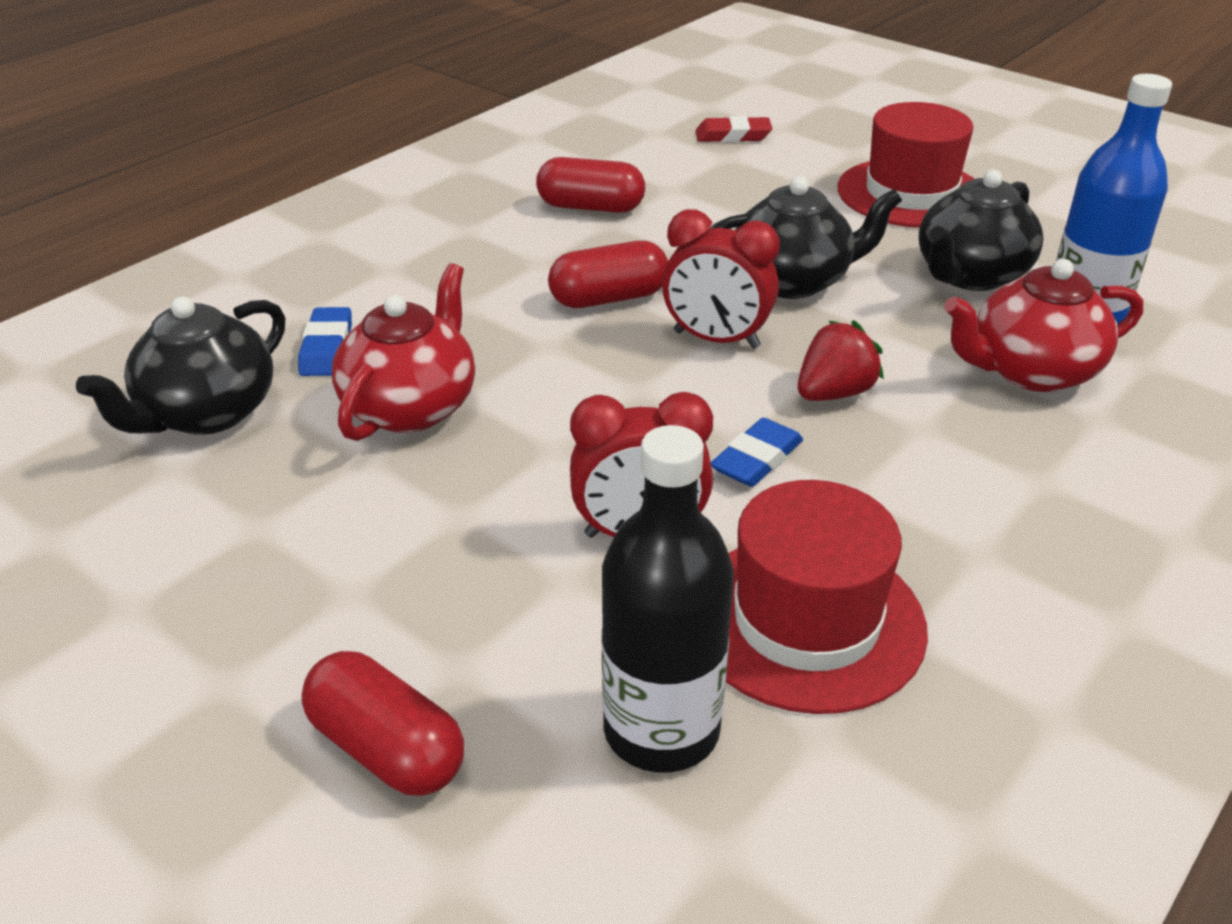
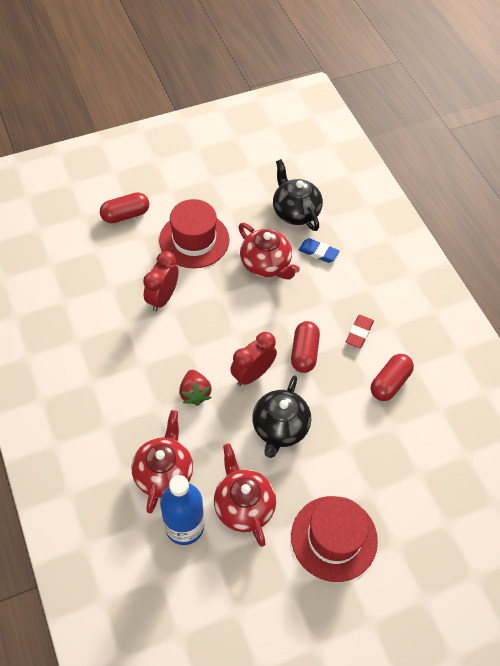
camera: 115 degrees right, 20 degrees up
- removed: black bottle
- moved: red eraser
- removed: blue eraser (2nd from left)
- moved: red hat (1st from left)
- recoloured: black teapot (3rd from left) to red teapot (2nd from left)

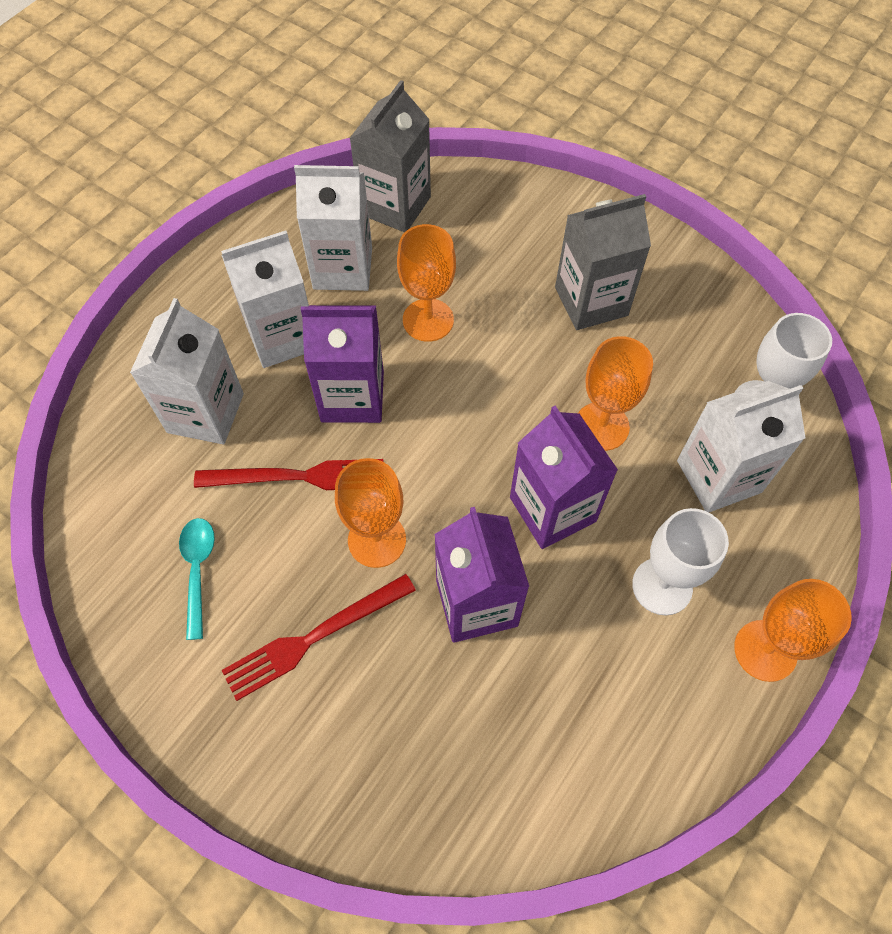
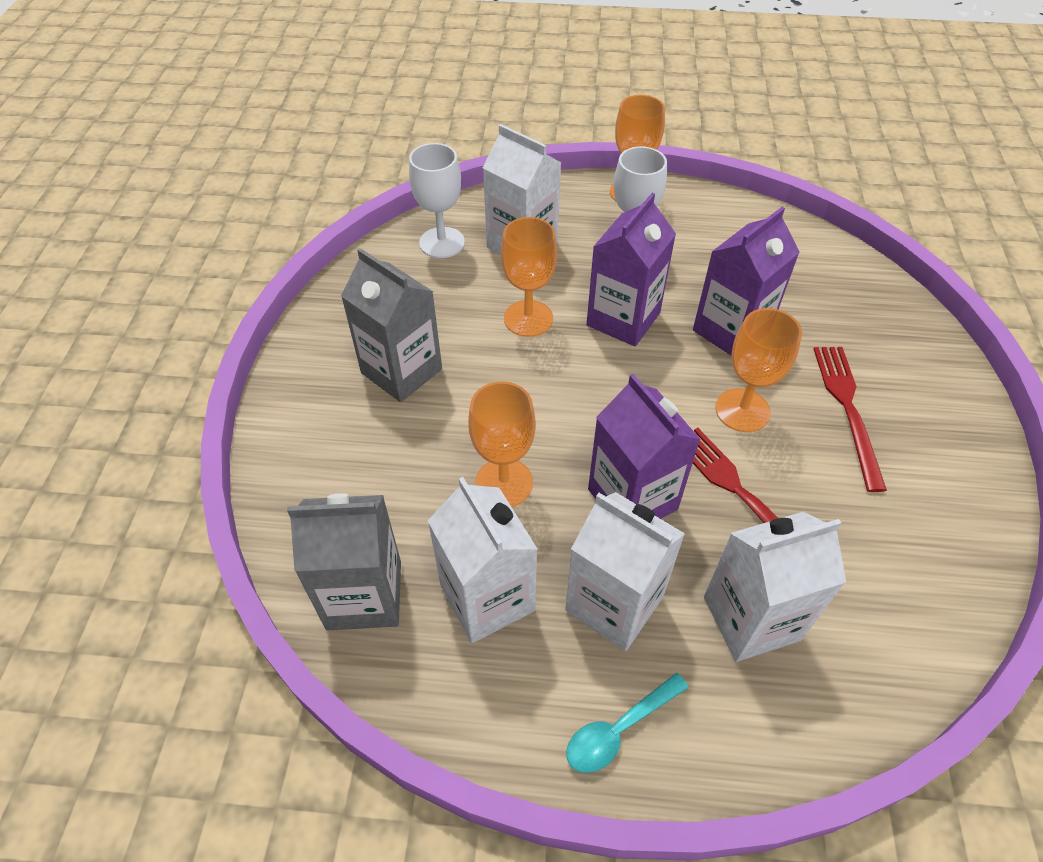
camera: 120 degrees left, 10 degrees down
- moved: turquoise spoon
- turned: red fork (2nd from left) 120 degrees counterclockwise

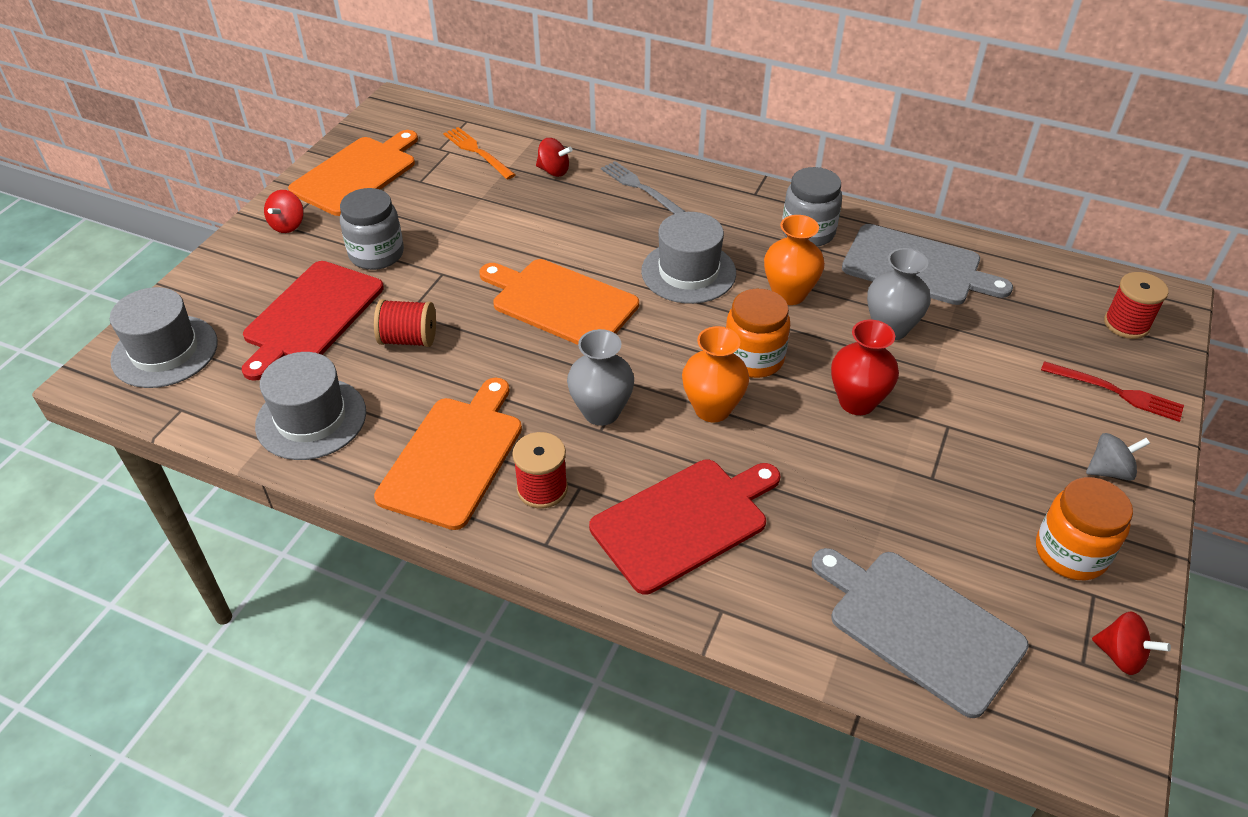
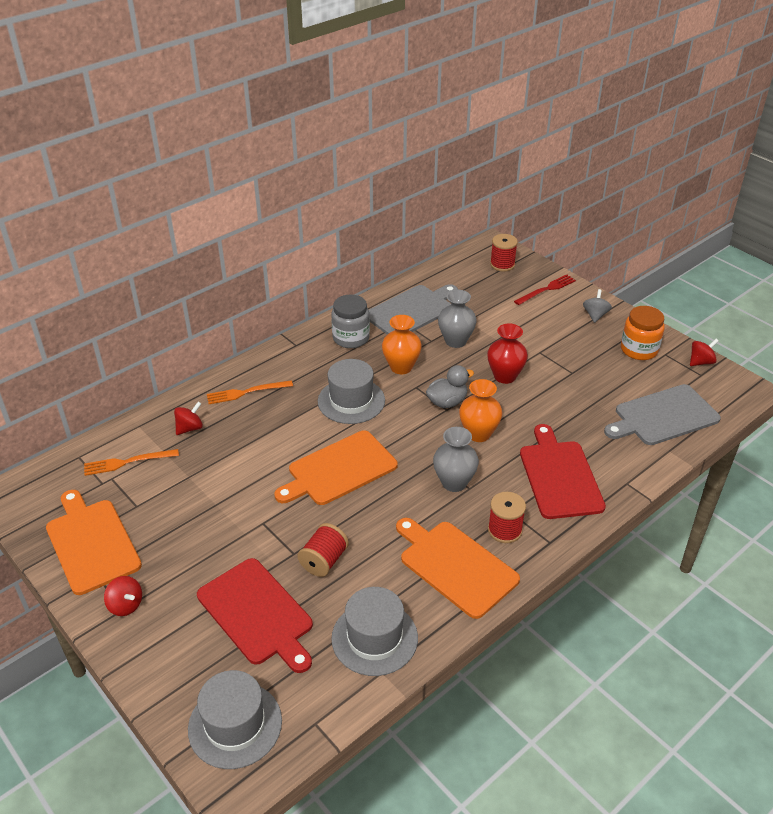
camera: 65 degrees left, 5 degrees down
- removed: grey jar (1st from left)
- recoloured: grey fork to orange fork (2nd from left)
- replaced: orange jar (1st from left) to grey duck

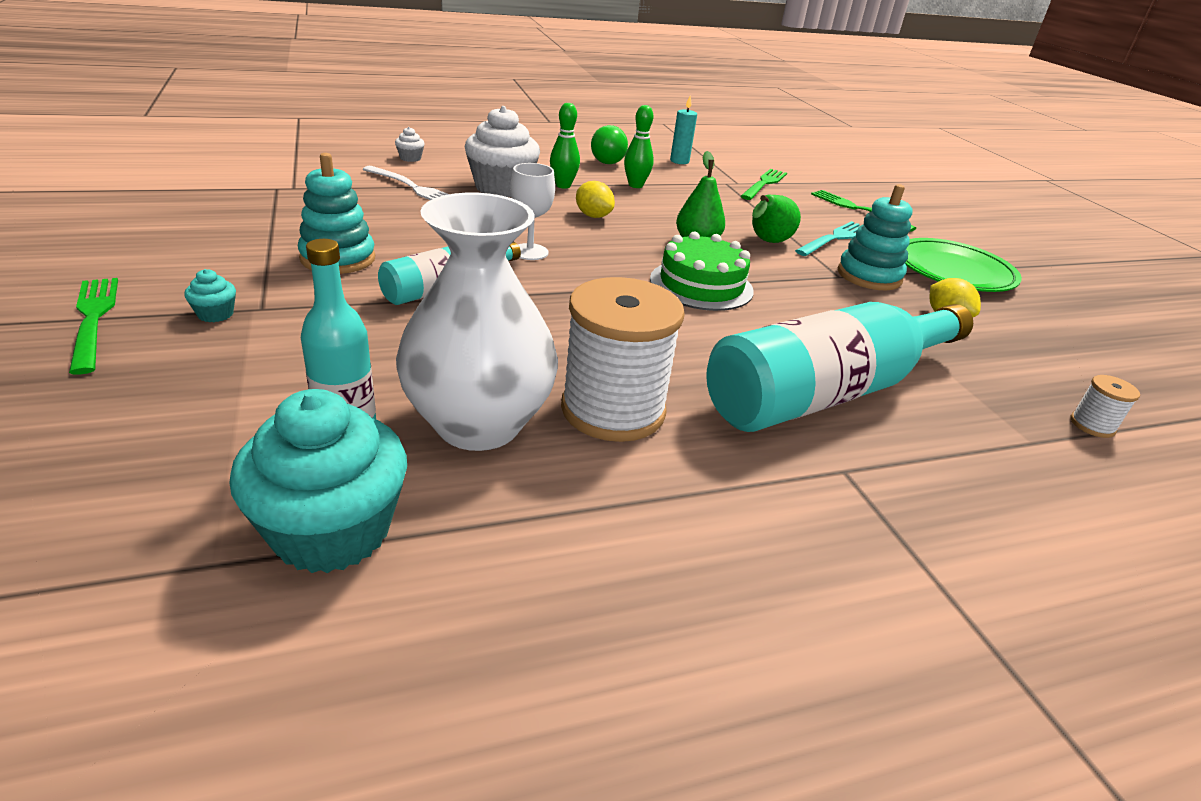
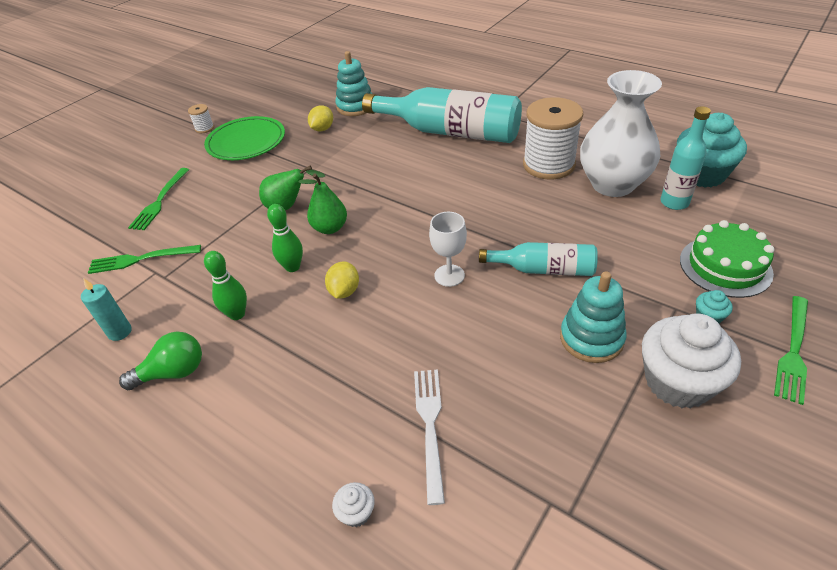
camera: 120 degrees left, 10 degrees up
- moved: white cupcake (2nd from left)
- moved: green bowling pin (1st from left in the first image) to green bowling pin (2nd from left)
- moved: green cake
- removed: turquoise fork
- moved: turquoise stacking toy (2nd from left in the first image) to turquoise stacking toy (1st from left)
- moved: white spool (2nd from left in the first image) to white spool (1st from left)

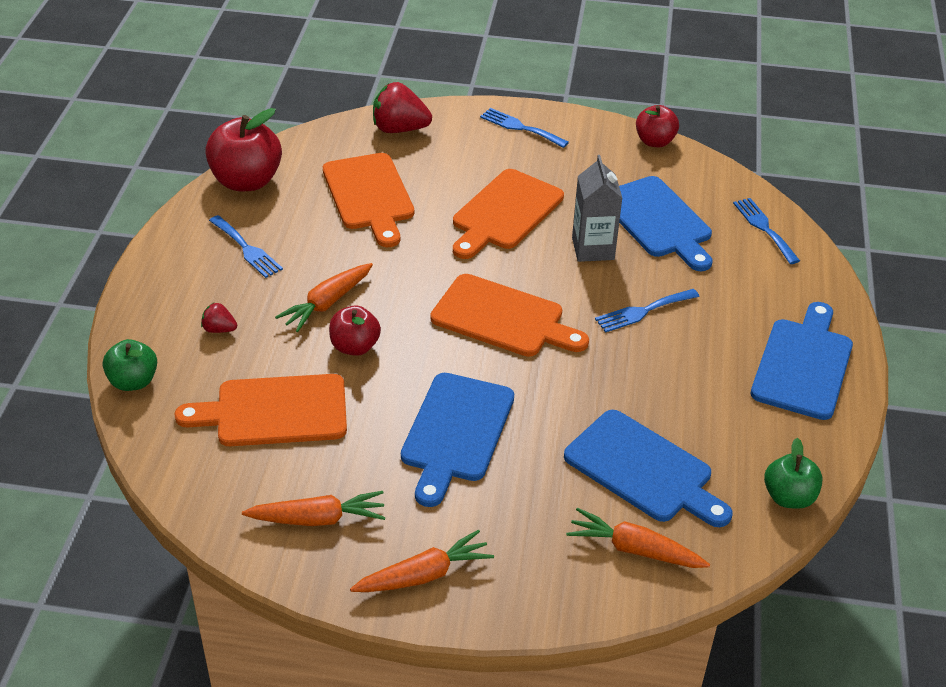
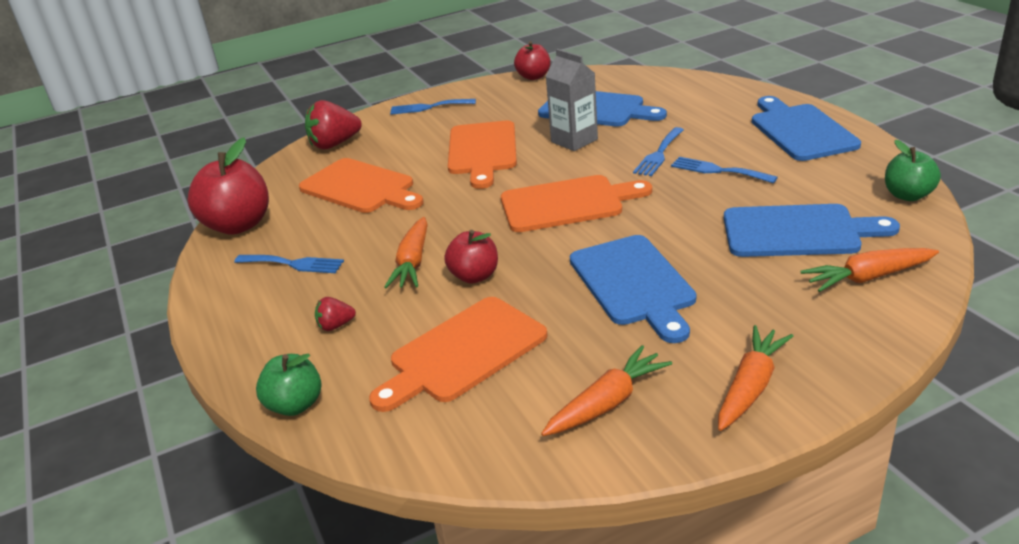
camera: 30 degrees left, 10 degrees down
- moved: blue fork (4th from left)

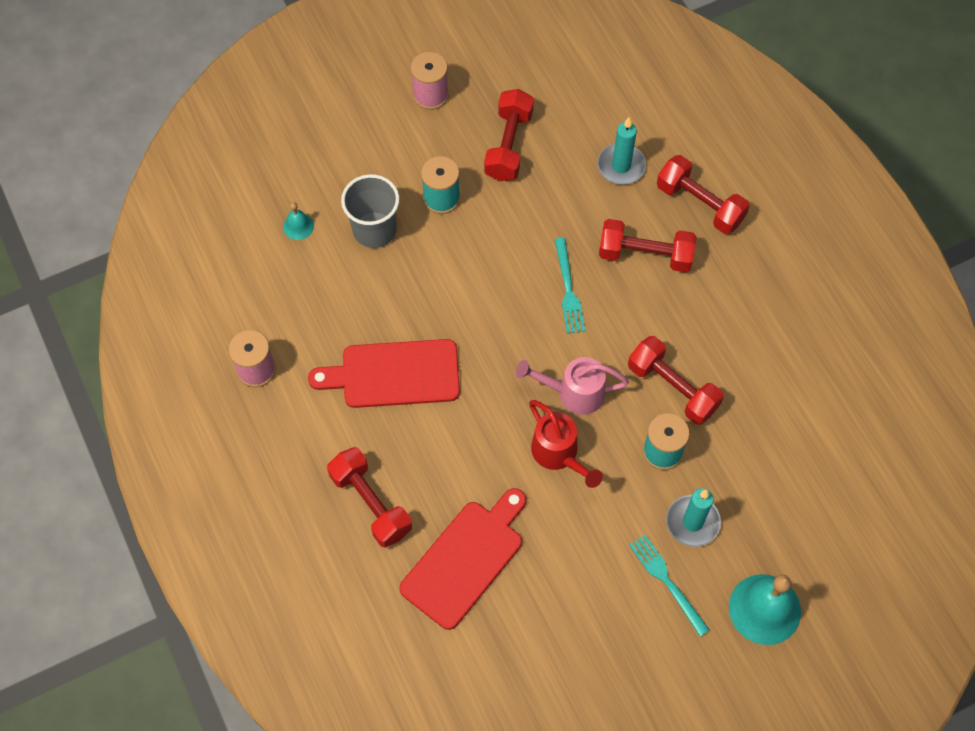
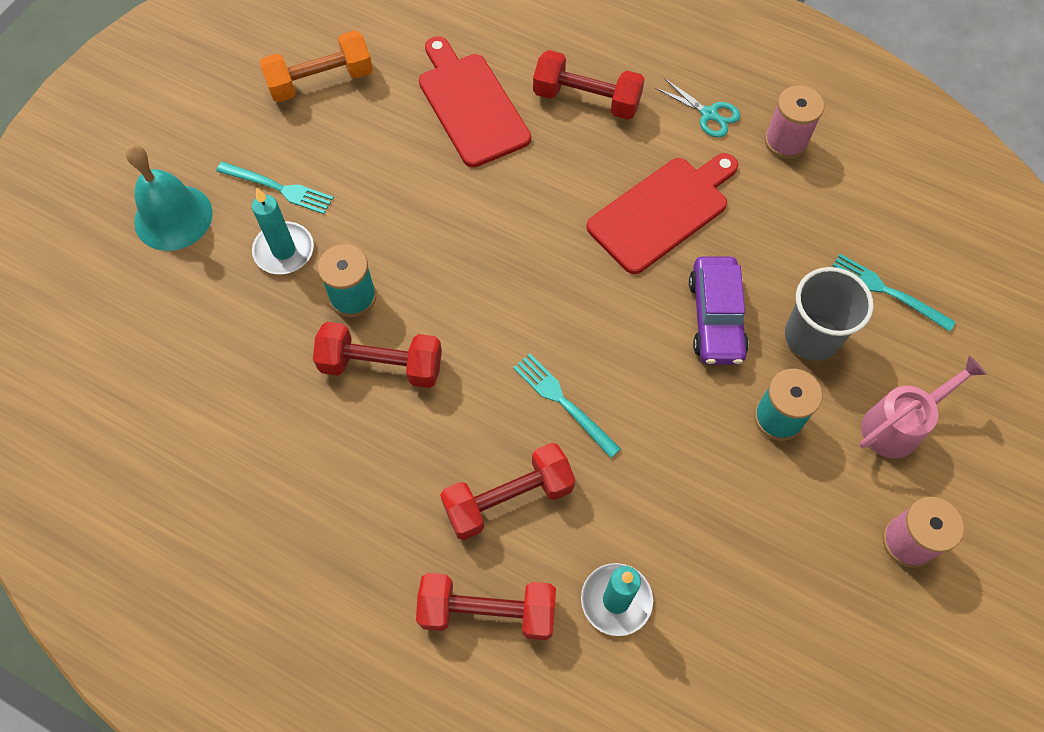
camera: 145 degrees right, 0 degrees up
- replaced: turquoise bell (1st from left) to turquoise fork (3rd from left)
- turned: red cutting board (2nd from left in the first image) 150 degrees clockwise
- removed: red dumbbell (2nd from left)
- moved: pink watering can
- removed: red watering can
- added: orange dumbbell
- added: turquoise scissors
- added: purple car

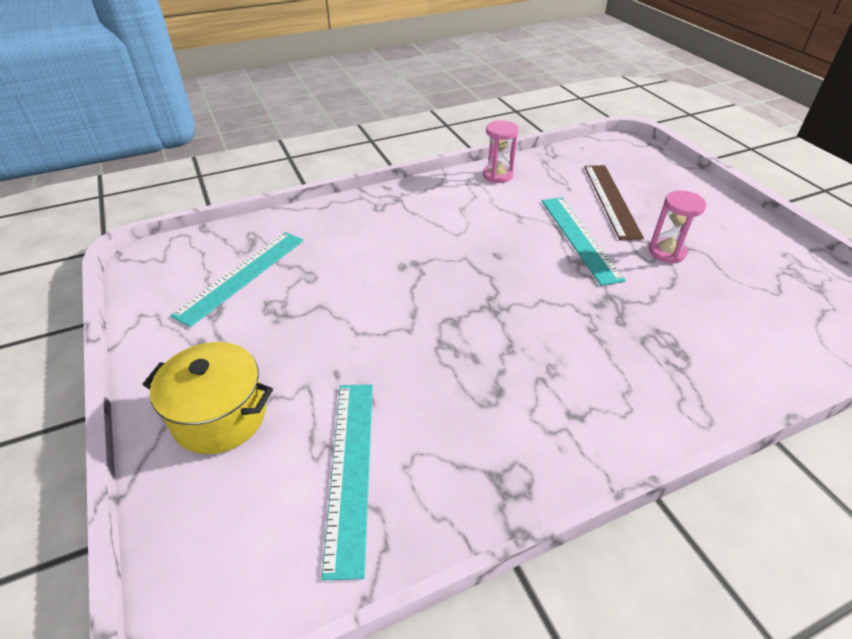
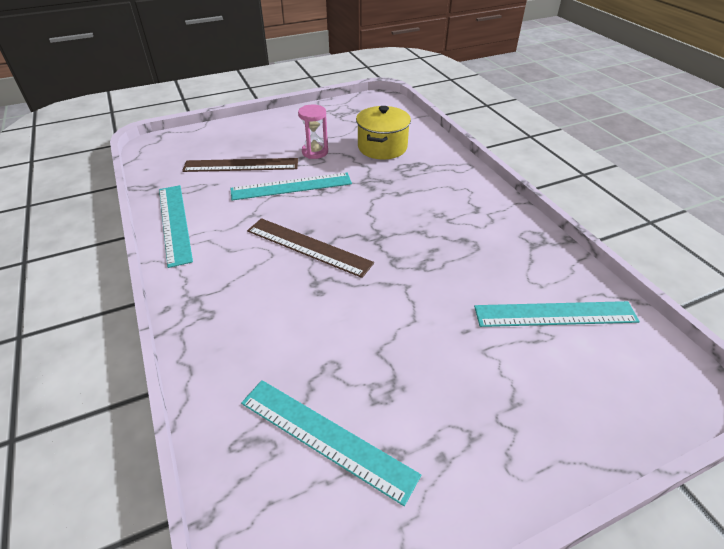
camera: 90 degrees left, 0 degrees up
- moved: yellow pot
- replaced: pink hourglass (1st from left) to turquoise ruler (1st from left)
- added: brown ruler (2nd from left)

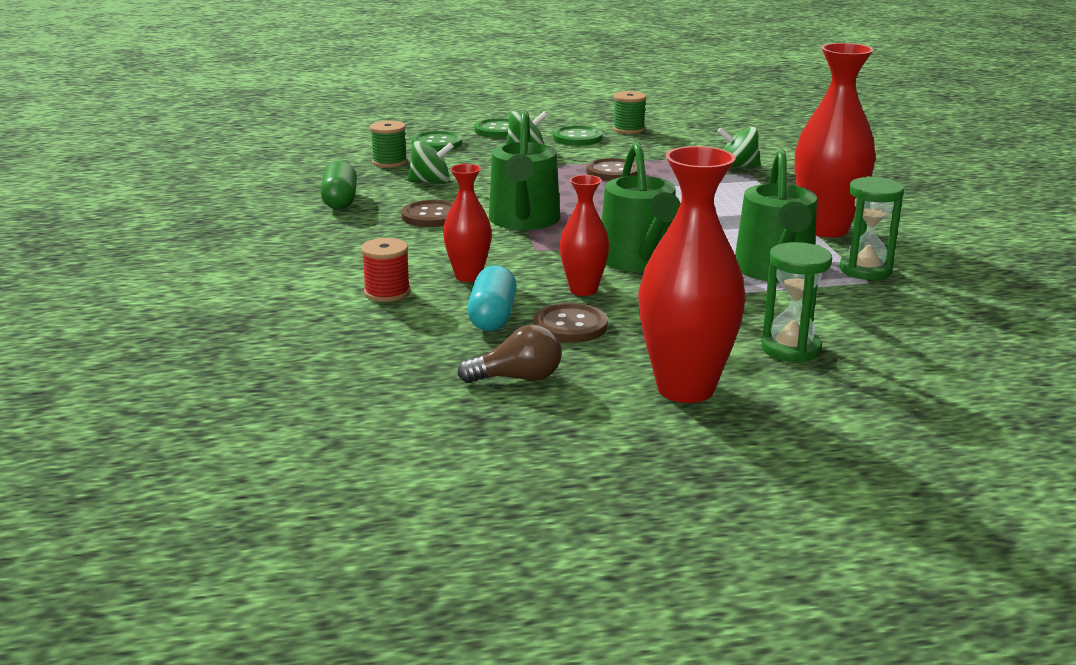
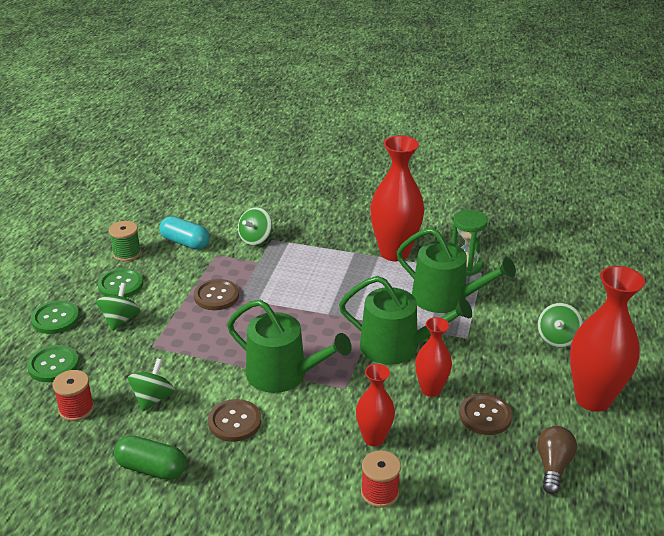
camera: 65 degrees left, 10 degrees up
- recoloured: green spool (1st from left) to red spool (1st from left)
- moved: turquoise capsule
- replaced: green hourglass (1st from left) to green spinning top (4th from left)

